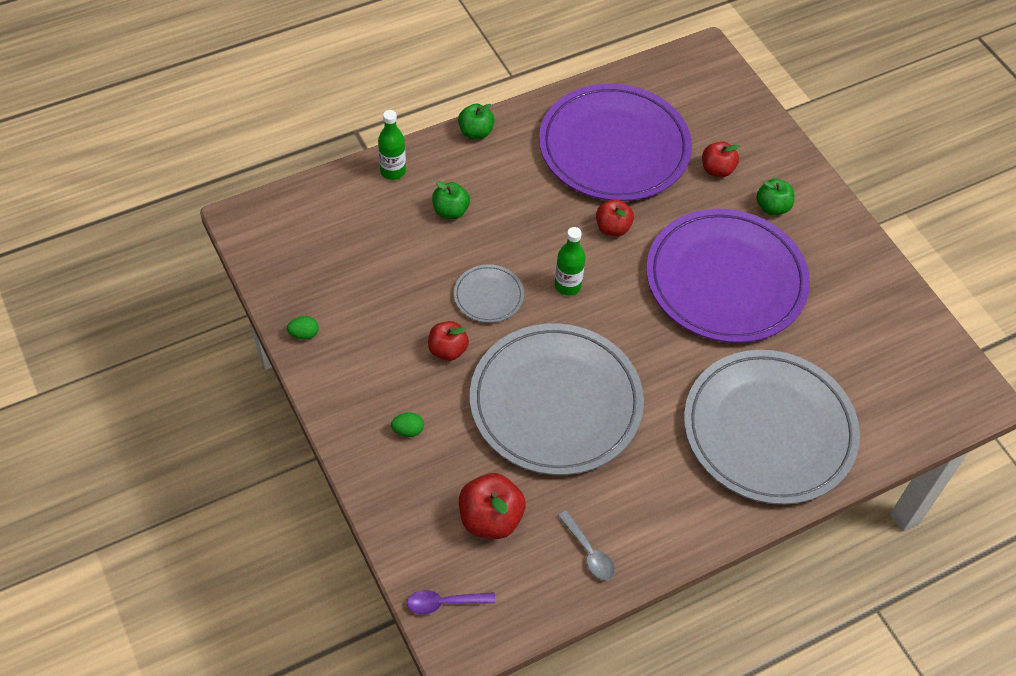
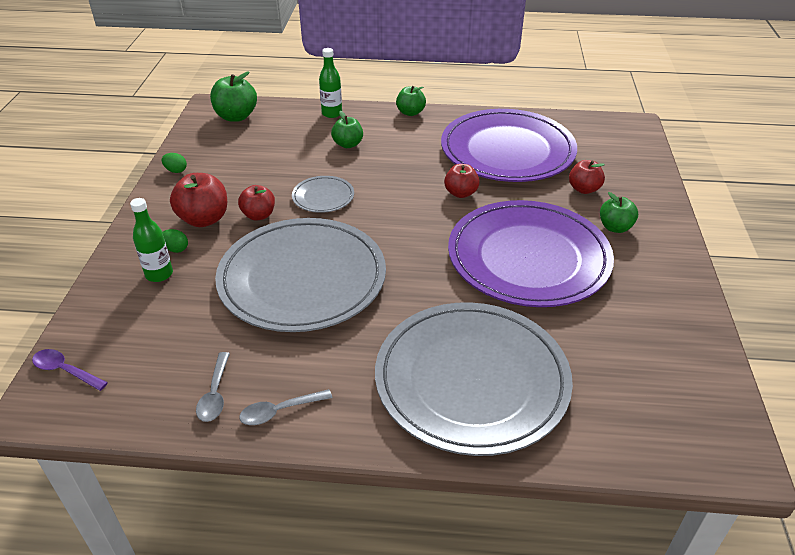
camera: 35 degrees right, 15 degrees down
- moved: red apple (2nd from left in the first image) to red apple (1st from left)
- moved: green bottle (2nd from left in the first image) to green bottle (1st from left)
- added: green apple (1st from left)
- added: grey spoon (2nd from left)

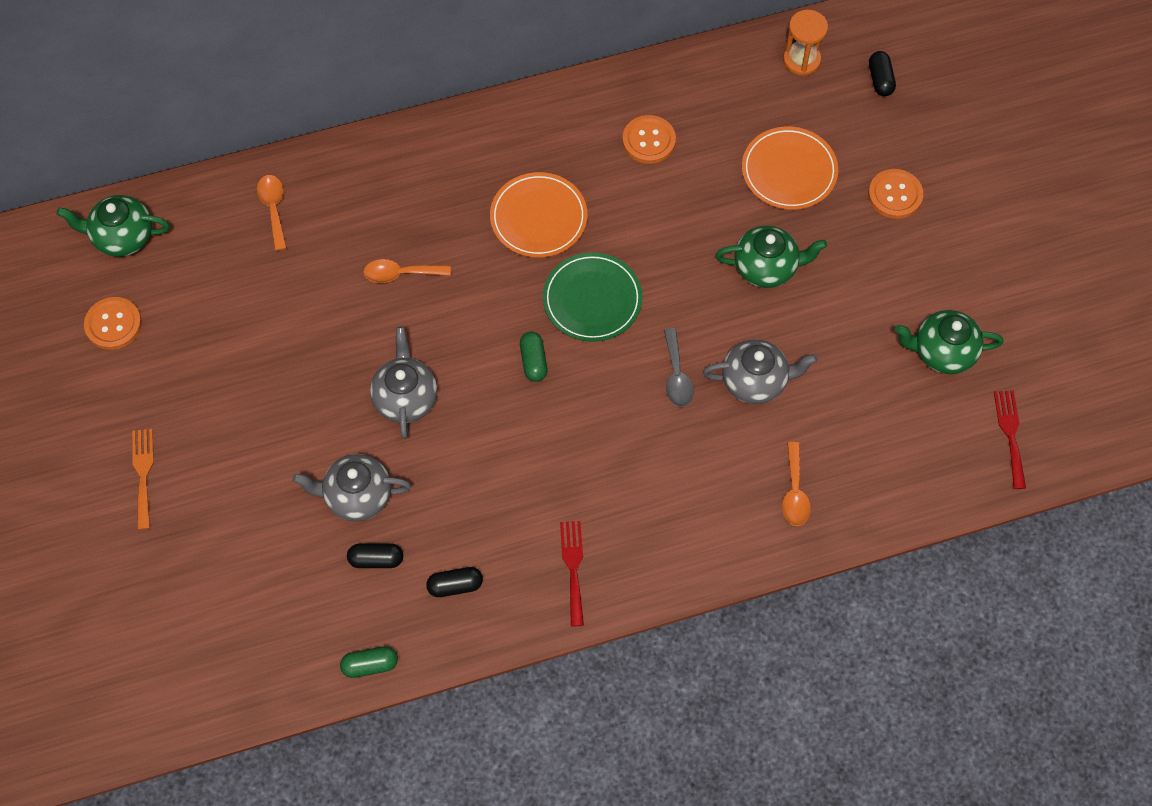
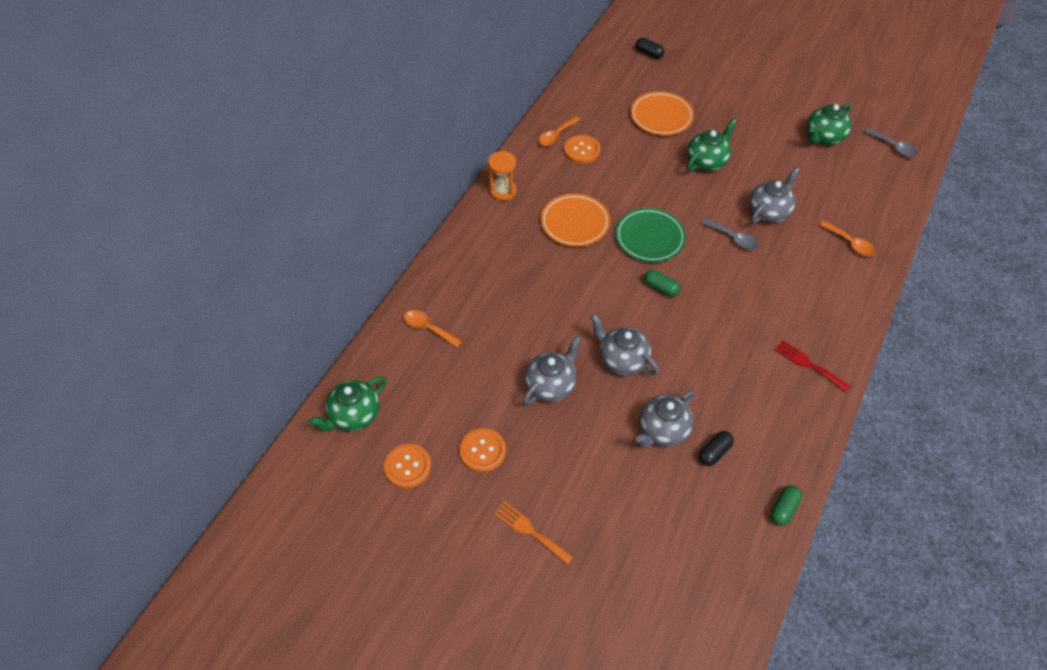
camera: 45 degrees left, 10 degrees down
- moved: orange spoon (2nd from left)
- removed: black capsule (2nd from left)
- moved: orange hourglass
- moved: orange button (3rd from left in the first image) to orange button (2nd from left)
- replaced: red fork (2nd from left) to grey spoon (2nd from left)
- added: grey teapot (1st from left)

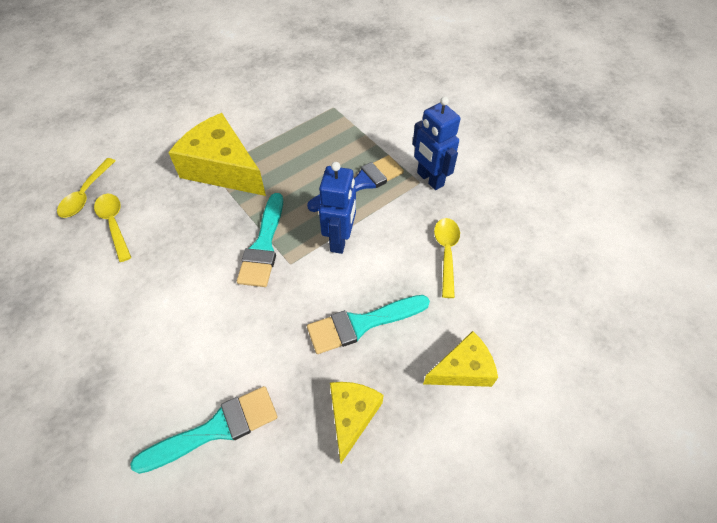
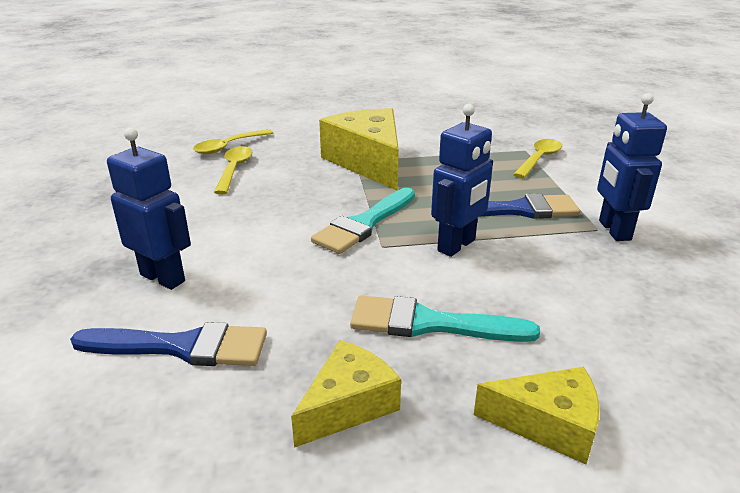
camera: 30 degrees right, 25 degrees down
- recoloured: turquoise brush (1st from left) to blue brush (1st from left)
- moved: yellow spoon (3rd from left)
- added: blue robot (1st from left)

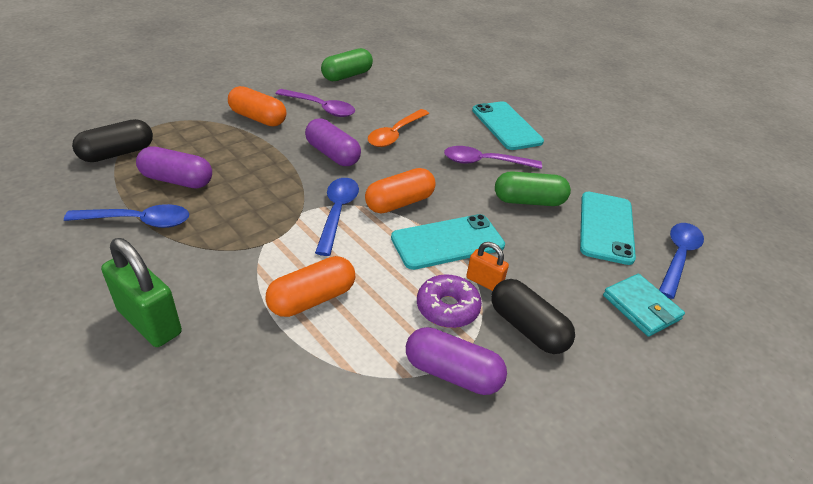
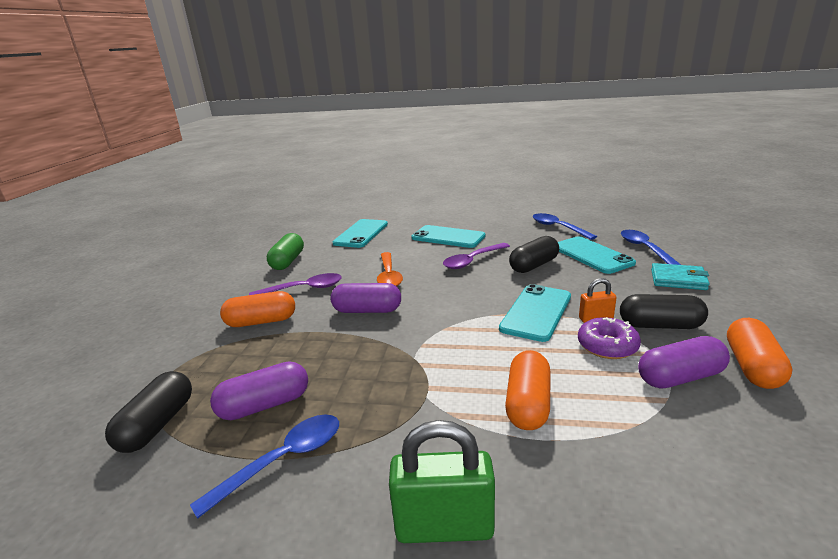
camera: 35 degrees left, 15 degrees down
- moved: blue spoon (2nd from left)
- moved: orange capsule (3rd from left)
- recoloured: green capsule (2nd from left) to black capsule (2nd from left)
- added: turquoise phone (1st from left)

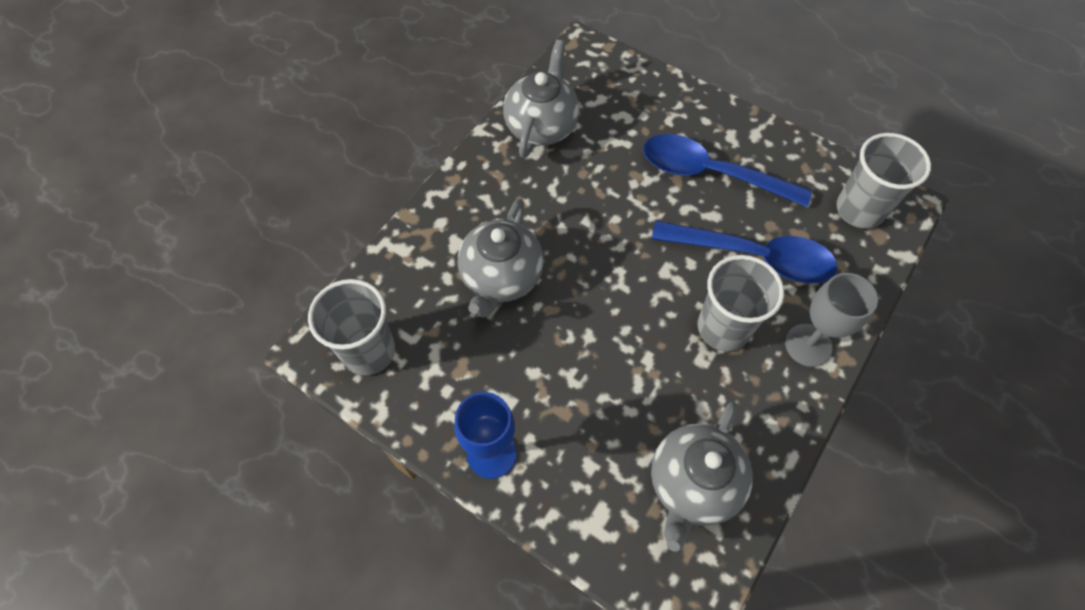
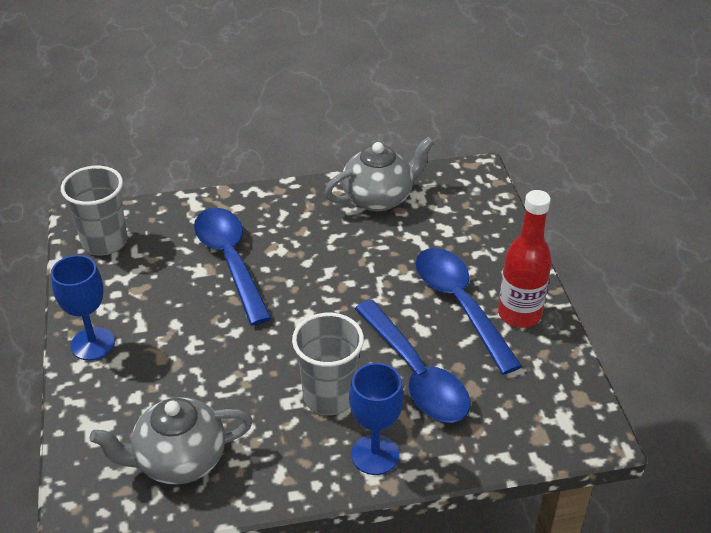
camera: 45 degrees right, 20 degrees down
- replaced: grey teapot (1st from left) to blue spoon (1st from left)
- recoloured: grey goblet to blue goblet (2nd from left)
- removed: grey cup (3rd from left)
- added: red bottle

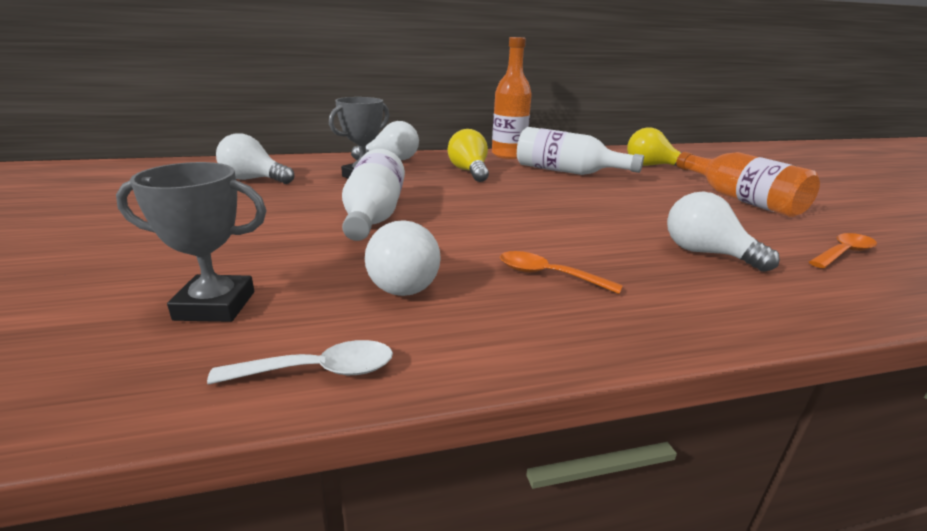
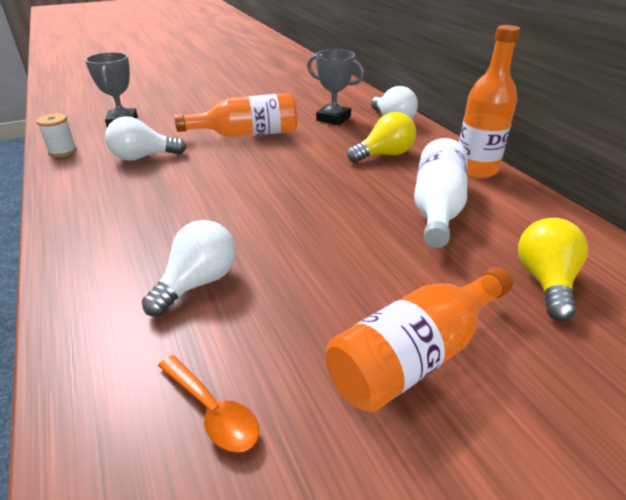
camera: 80 degrees right, 10 degrees up
- replaced: white spoon to white spool
- removed: white light bulb (1st from left)
- recoloured: white bottle (1st from left) to orange bottle (1st from left)
- removed: orange spoon (1st from left)

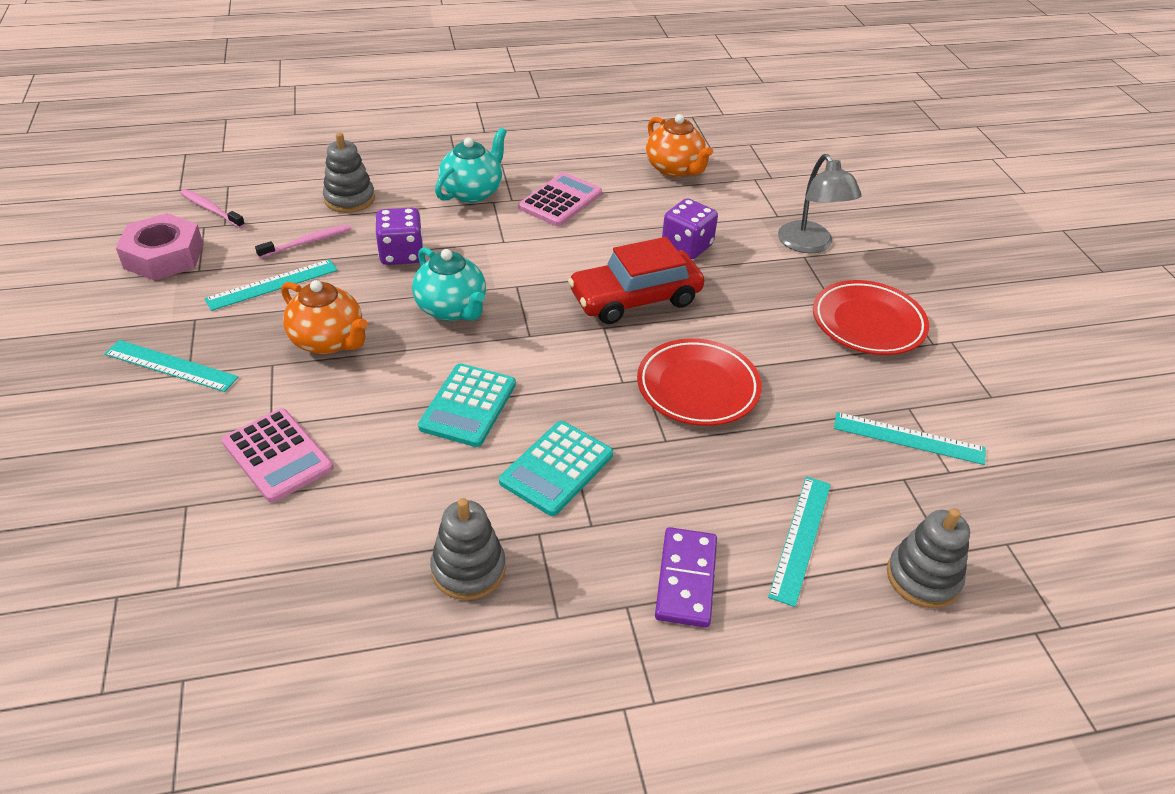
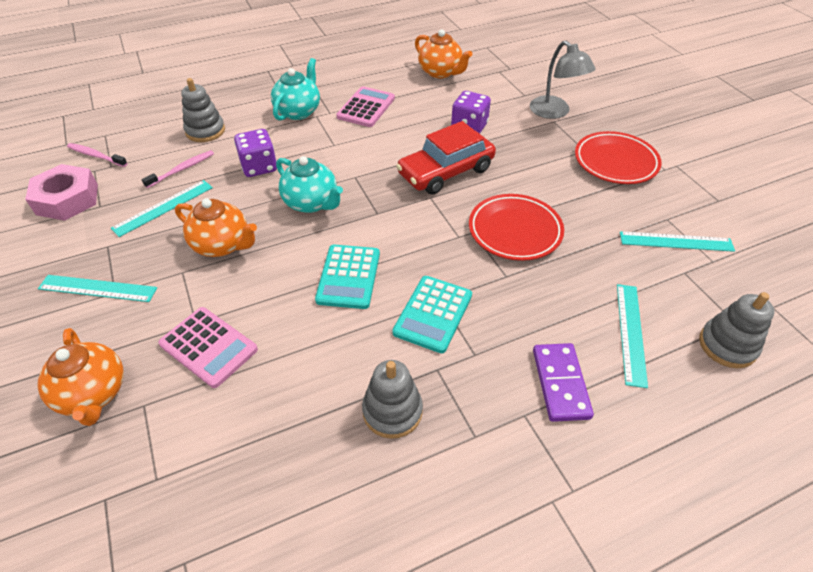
camera: 10 degrees left, 5 degrees up
- added: orange teapot (1st from left)

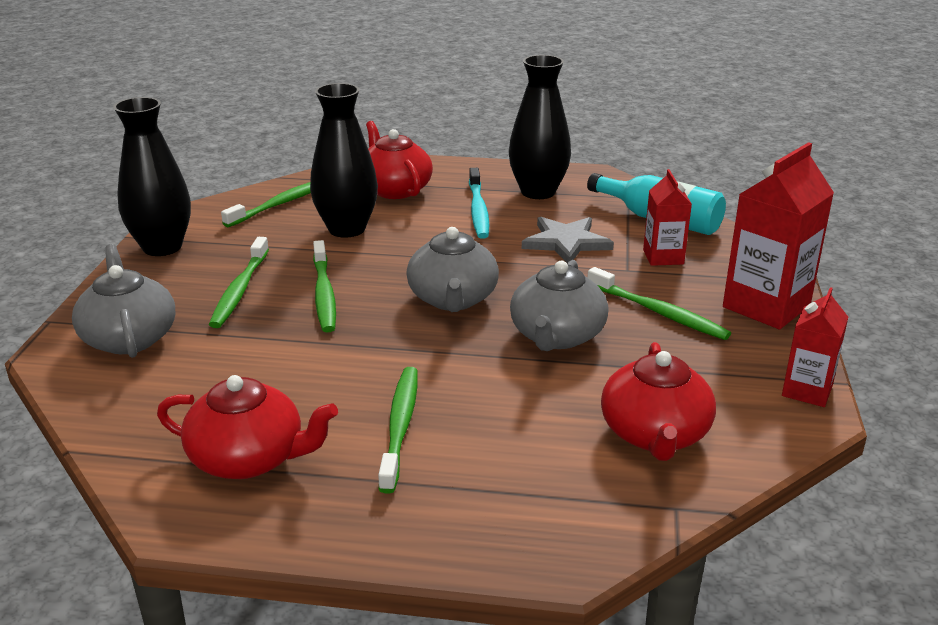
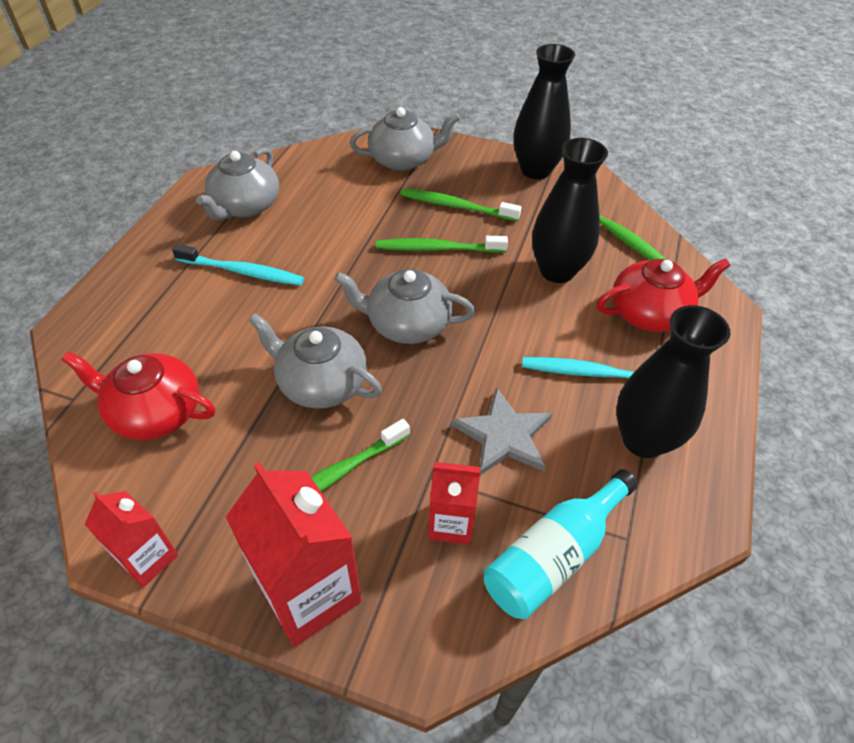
camera: 100 degrees right, 20 degrees up
- recoloured: red teapot (1st from left) to grey teapot (1st from left)
- recoloured: green toothbrush (4th from left) to turquoise toothbrush (1st from left)

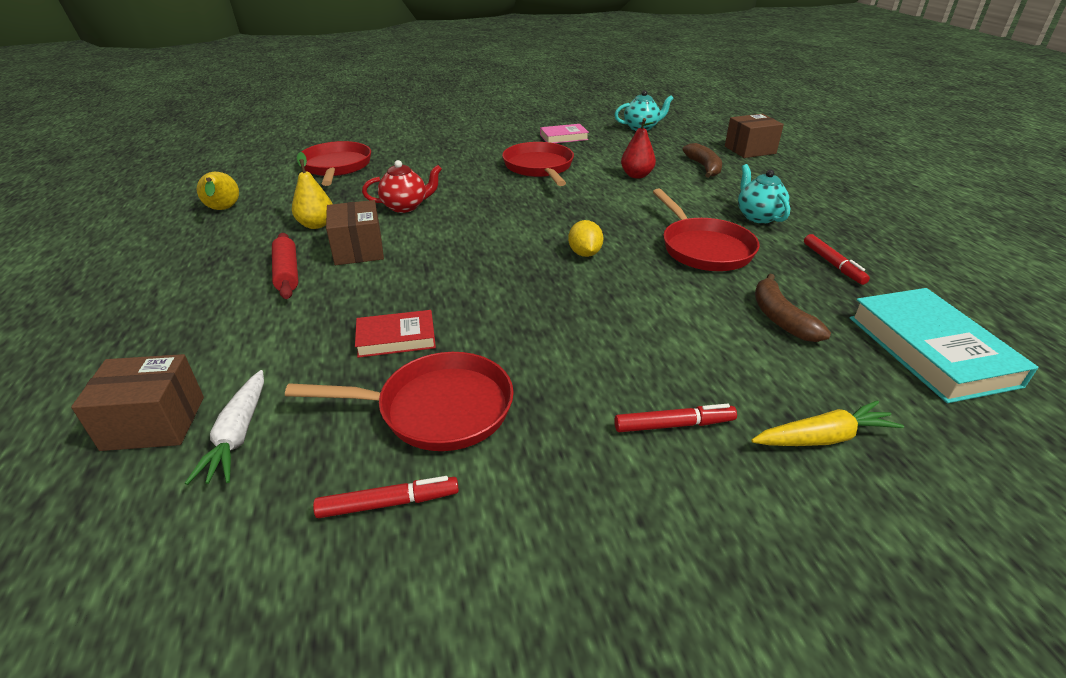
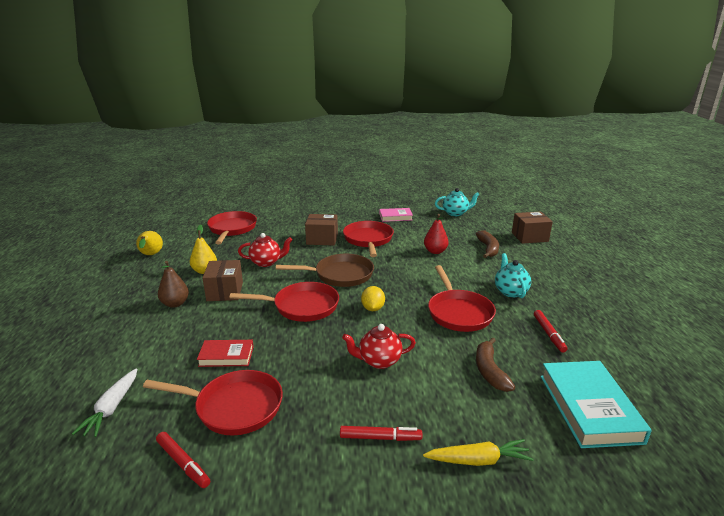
camera: 10 degrees right, 10 degrees down
- moved: brown box (1st from left in the first image) to brown box (2nd from left)
- replaced: red rolling pin to brown pear
- turned: red marker (1st from left) 45 degrees clockwise
- added: red pan (3rd from left)
- added: brown pan
- added: red teapot (2nd from left)

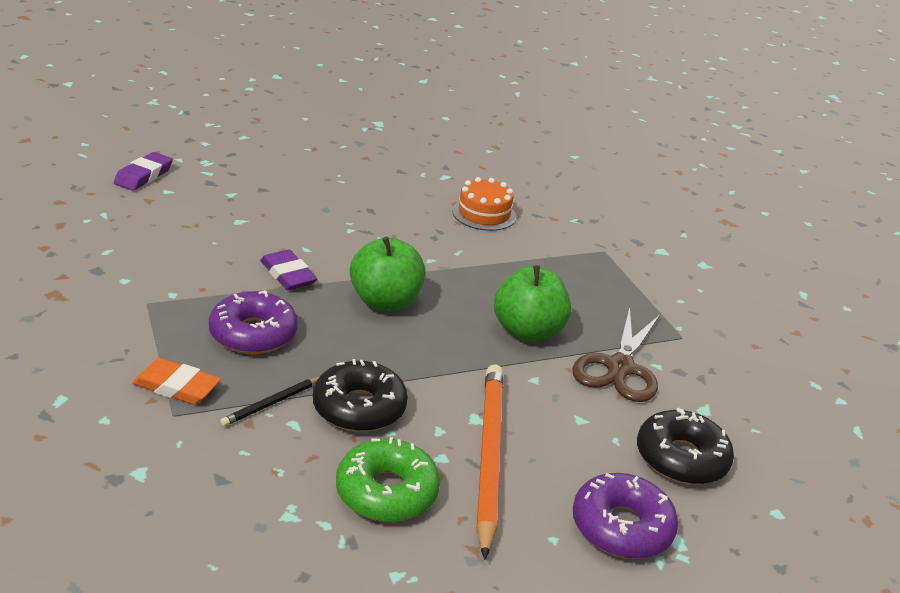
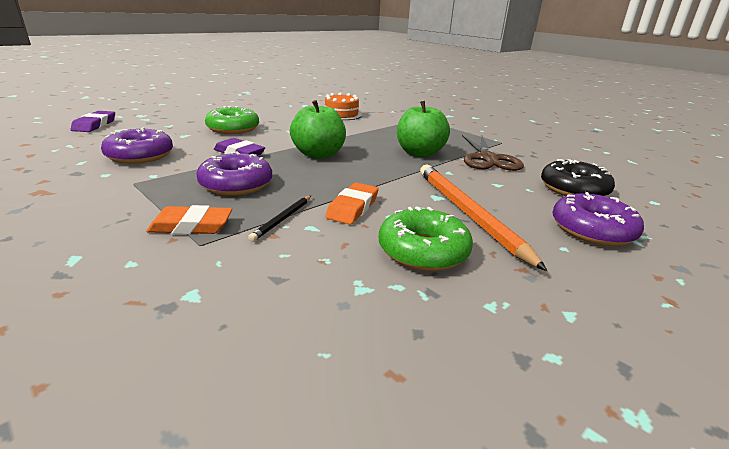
camera: 20 degrees left, 5 degrees down
- replaced: black donut (1st from left) to orange eraser (2nd from left)
- added: purple donut (1st from left)
- added: green donut (1st from left)

